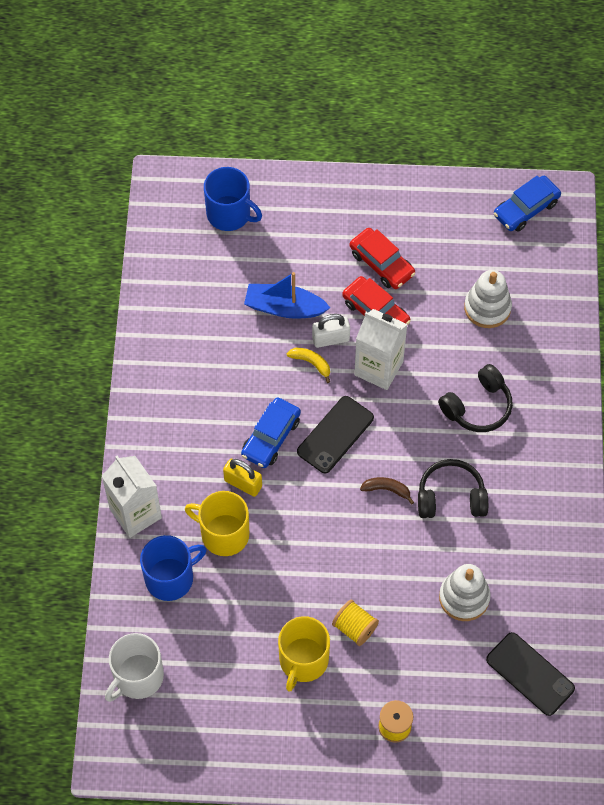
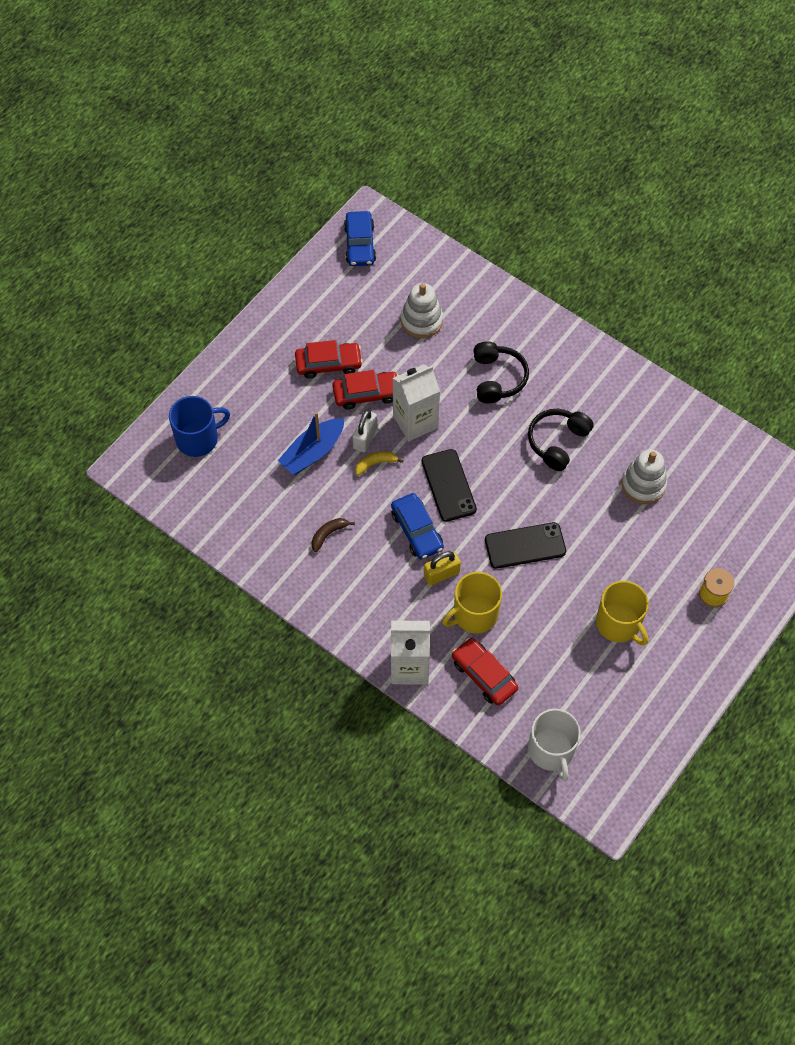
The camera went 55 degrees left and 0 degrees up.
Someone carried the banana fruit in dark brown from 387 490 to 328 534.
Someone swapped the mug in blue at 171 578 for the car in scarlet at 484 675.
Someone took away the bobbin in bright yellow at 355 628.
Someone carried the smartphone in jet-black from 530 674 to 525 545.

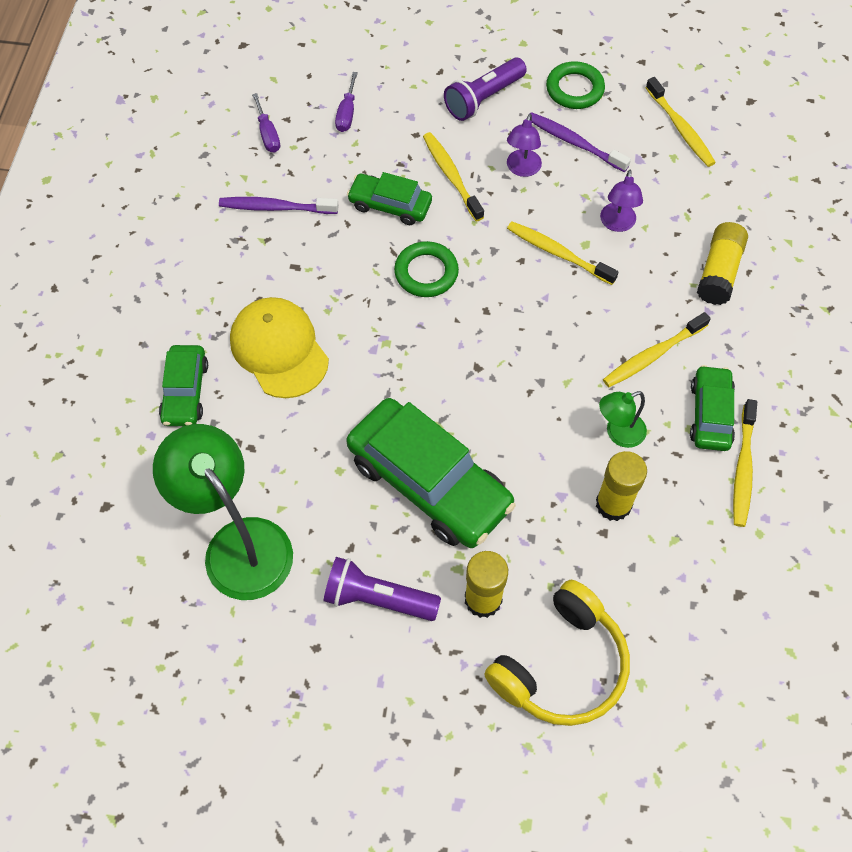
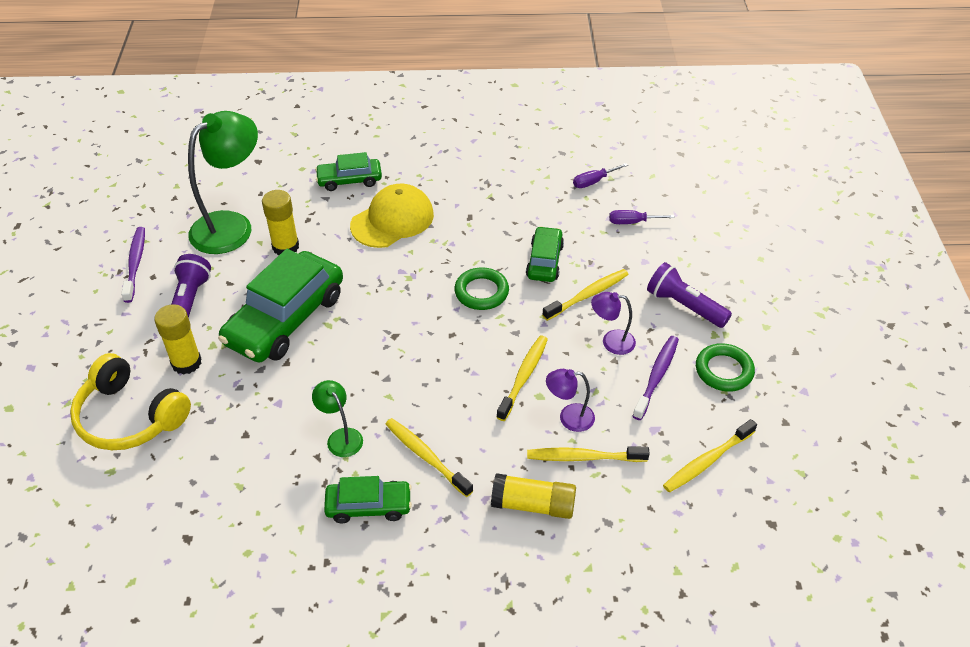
The camera went 80 degrees right and 15 degrees down.
Someone carried the toothbrush in violet from 275 207 to 135 263.
Someone carried the toothbrush in bright yellow from 743 469 to 583 457.
Someone carried the stick of glue in bright yellow from 613 504 to 285 247.

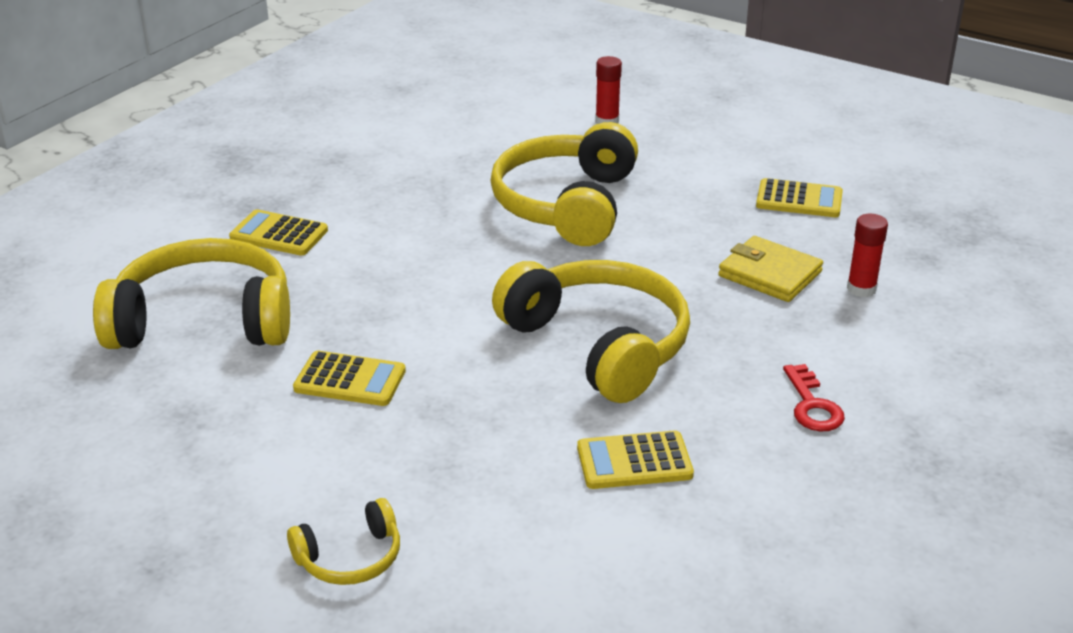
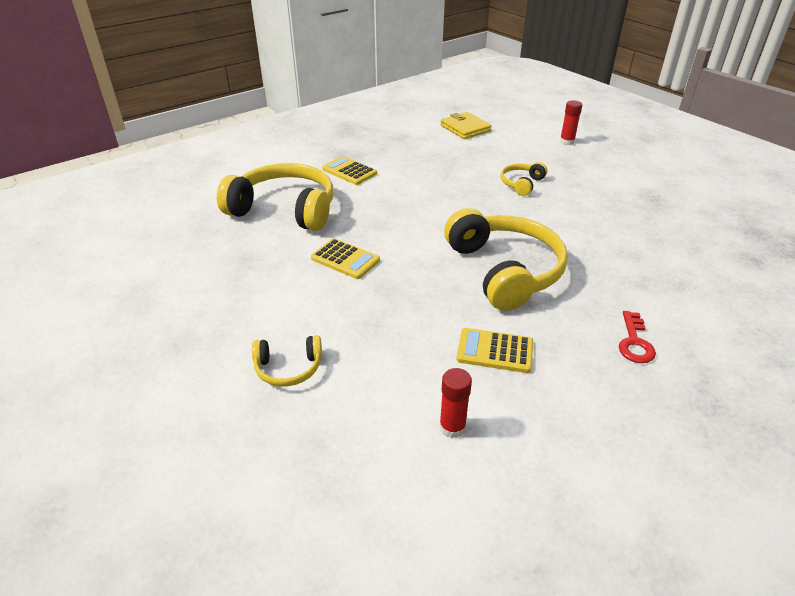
The camera went 20 degrees right and 5 degrees up.
Someone scaled the headset in bright yellow at 567 204 by 0.47.
Someone took away the adding machine in bright yellow at 799 200.
Someone carried the stick of glue in scarlet from 861 289 to 452 427.
Someone carried the wallet in bright yellow from 769 274 to 465 128.

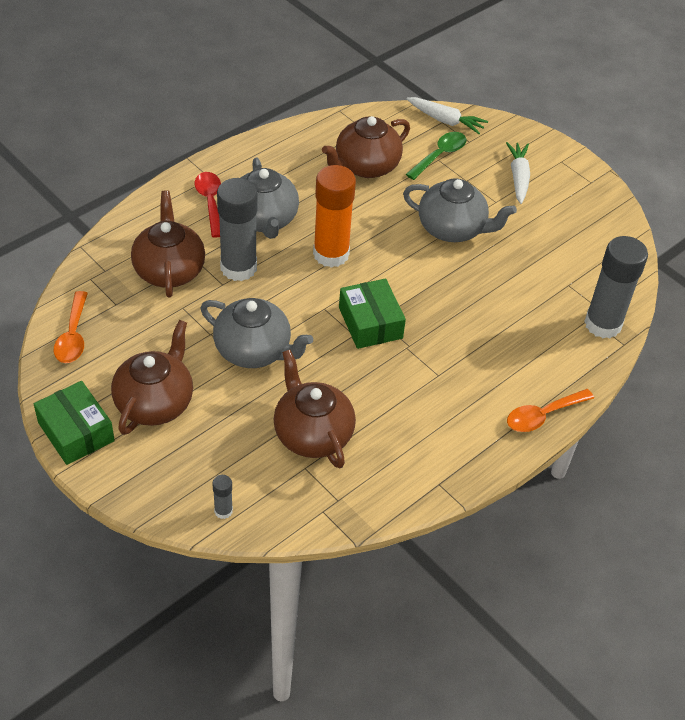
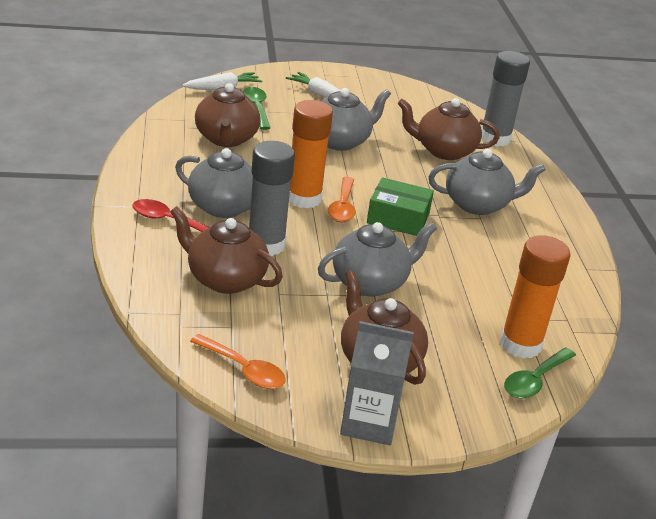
The camera went 55 degrees left and 15 degrees down.
Someone carried the china teapot in dark brown from 312 434 to 444 151.
Someone swapped the package in emerald at 76 432 for the juice carton in ash-grey at 369 422.
Someone carried the teaspoon in orange from 542 416 to 342 207.
Someone swapped the stick of glue in ash-grey at 223 511 for the teaspoon in emerald at 535 380.
Someone put down the china teapot in ash-grey at 478 204.
Someone put down the stick of glue in orange at 520 344.

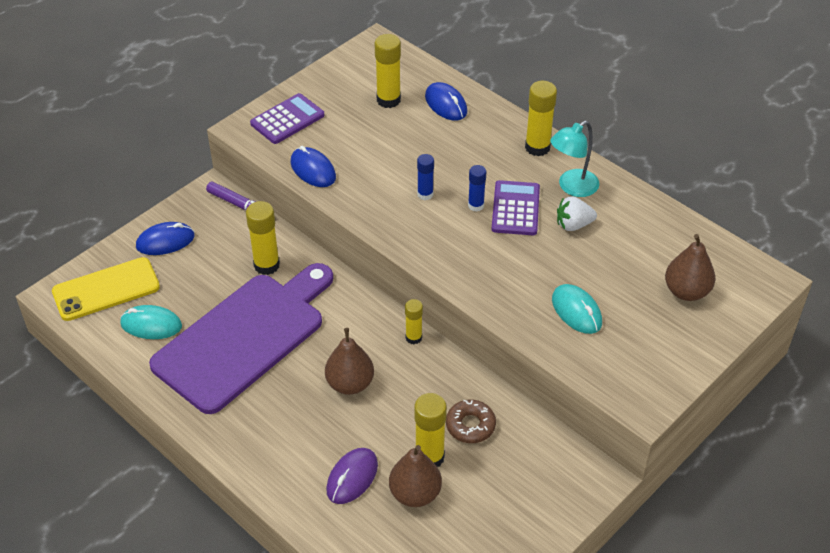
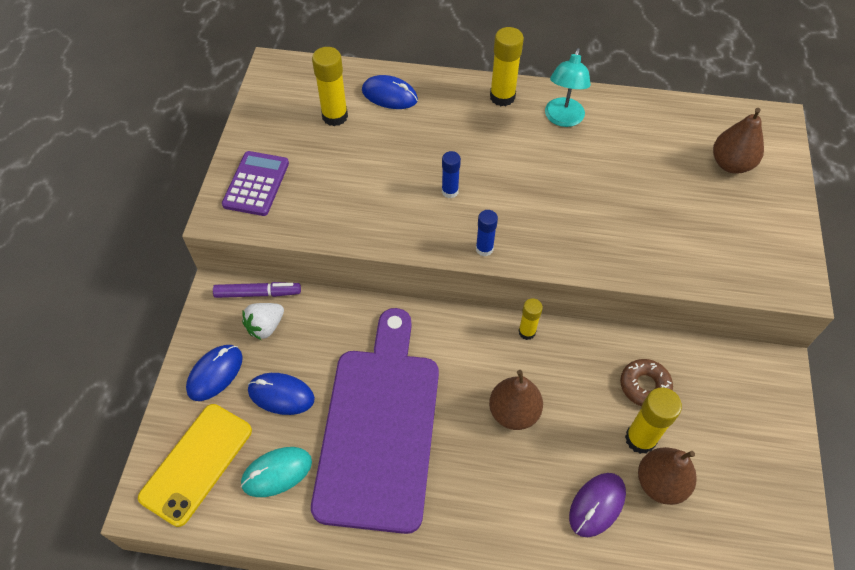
The camera went 35 degrees left and 10 degrees up.
Someone carried the computer mouse in blue from 313 170 to 281 395.
Someone carried the stick of glue in blue from 476 205 to 484 249.
Someone took away the adding machine in violet at 515 209.
Someone carried the berry in snow-white from 573 225 to 265 326.
Someone took away the stick of glue in bright yellow at 266 265.
Someone took away the computer mouse in teal at 576 311.
Someone rotated the computer mouse in violet at 352 477 by 45 degrees clockwise.

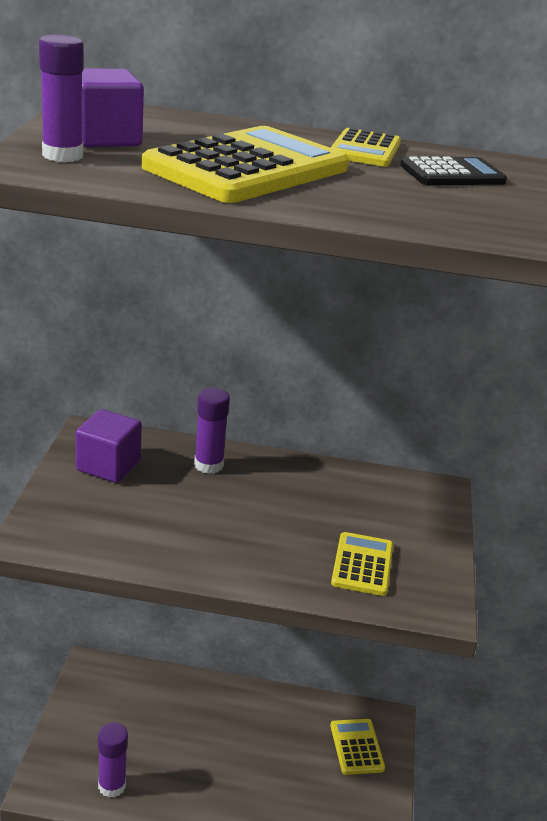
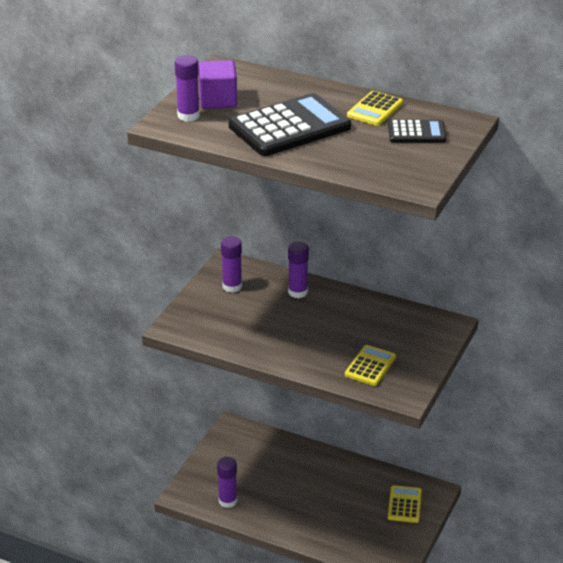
The camera went 20 degrees right and 5 degrees up.
Someone repainted the adding machine in bright yellow at 247 168, which became the adding machine in jet-black at 289 127.
Someone swapped the block in violet at 108 466 for the stick of glue in violet at 232 286.

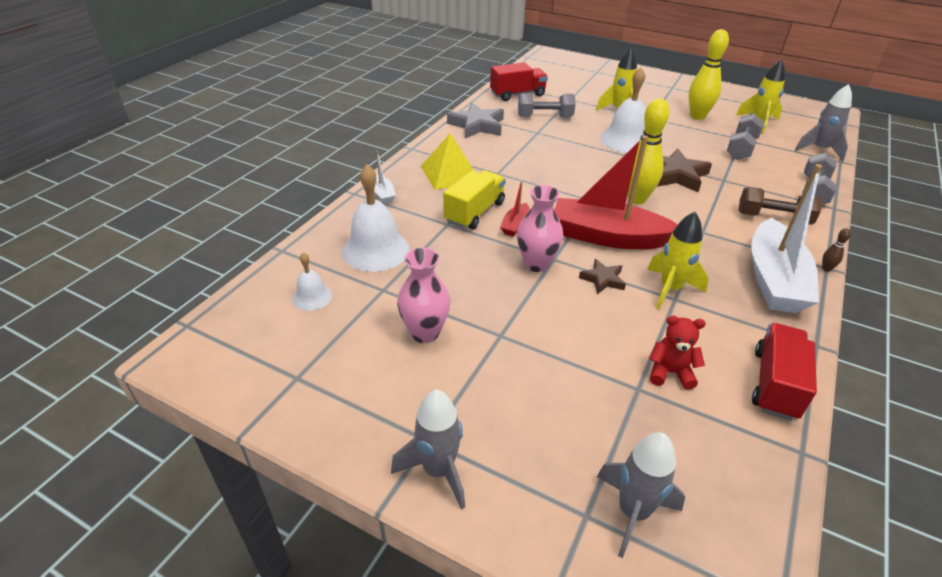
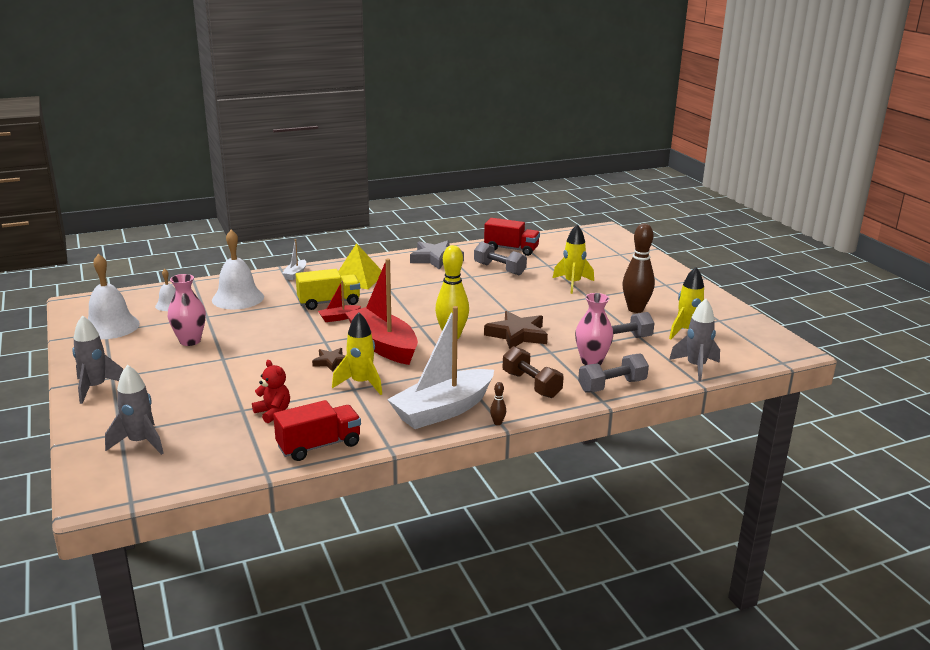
The camera went 40 degrees right and 15 degrees down.
Someone repainted the bowling pin in bright yellow at 697 116, which became the bowling pin in dark brown at 635 309.
Someone carried the bell in snow-white from 625 140 to 111 326.
Someone carried the vase in pink from 536 264 to 591 361.

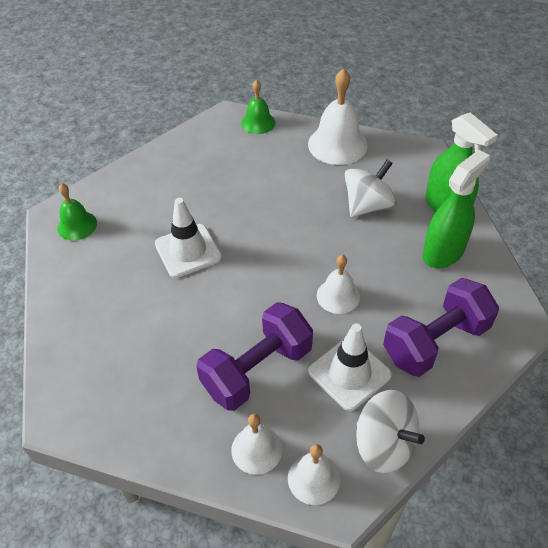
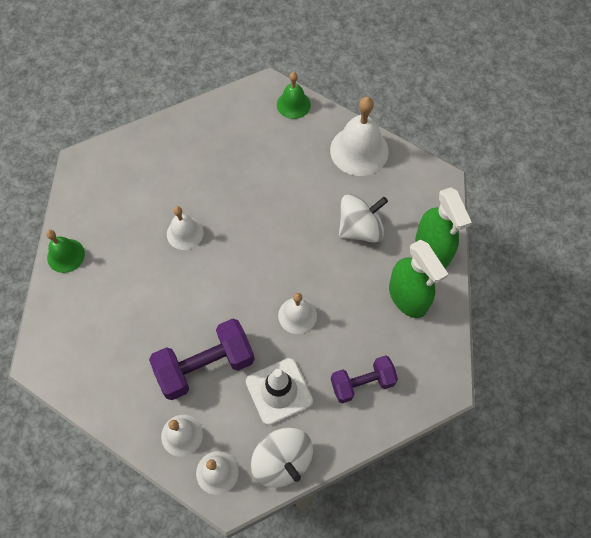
The camera went 15 degrees right and 15 degrees up.
Someone rotated the sprayer in emerald at 443 252 by 90 degrees clockwise.
Someone carried the bell in emerald from 77 225 to 66 255.
Someone swapped the road cone in snow-white at 188 251 for the bell in snow-white at 185 233.
Someone scaled the hand weight in violet at 435 341 by 0.64.

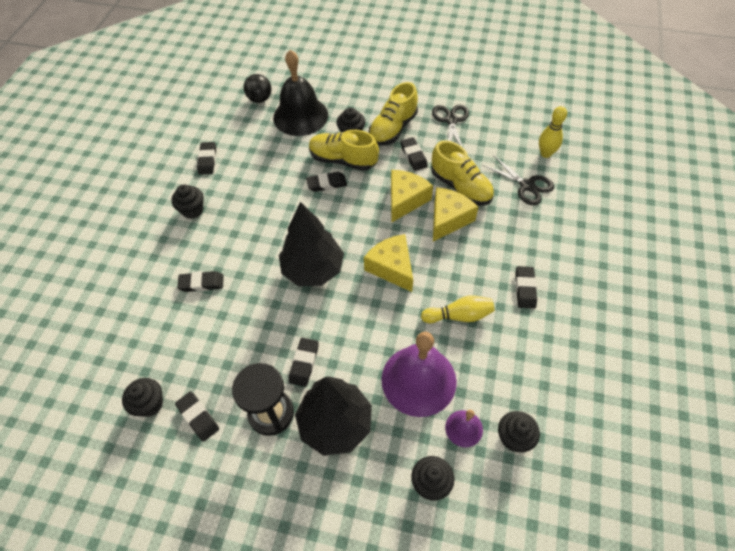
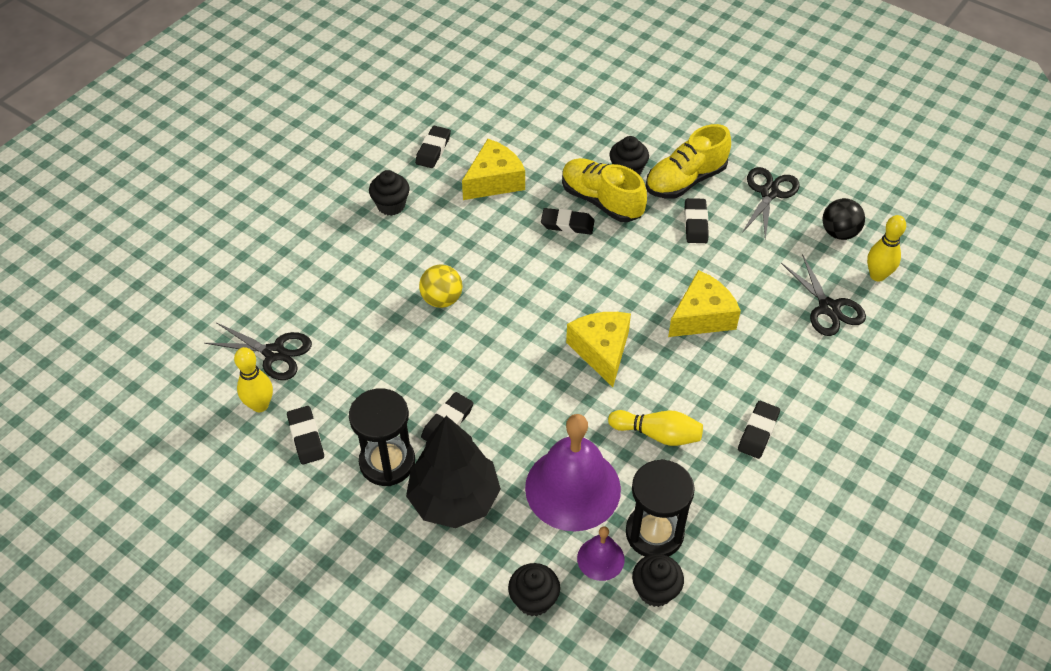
The camera went 20 degrees right and 5 degrees down.
Someone took away the bell in jet-black at 300 116.
Someone carried the sphere in jet-black from 260 99 to 839 232.
Someone took away the sneaker in bright yellow at 460 187.
Someone carried the piece of cheese in bright yellow from 405 200 to 494 181.
Someone took away the toy tree in jet-black at 313 269.
Someone took away the gum eraser in jet-black at 201 283.
Someone swapped the muffin in jet-black at 150 404 for the bowling pin in bright yellow at 260 405.
Someone put down the sphere in bright yellow at 442 299.
Someone put down the scissors in jet-black at 274 353.
Someone put down the sand timer in jet-black at 654 533.

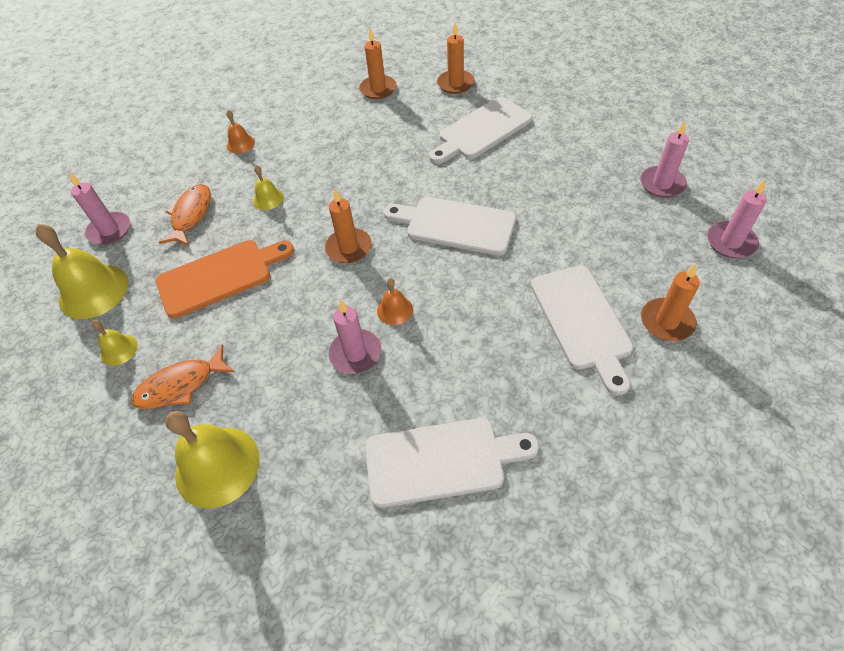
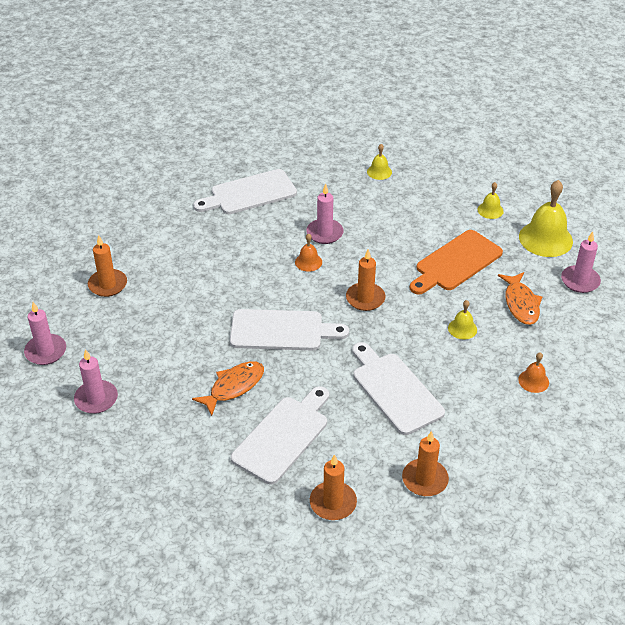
The camera went 160 degrees right and 10 degrees down.
Someone carried the chopping board in snow-white from 582 321 to 394 390.
Someone carried the fish figure in orange from 180 385 to 234 387.
Someone scaled the bell in bright yellow at 217 466 by 0.50.

